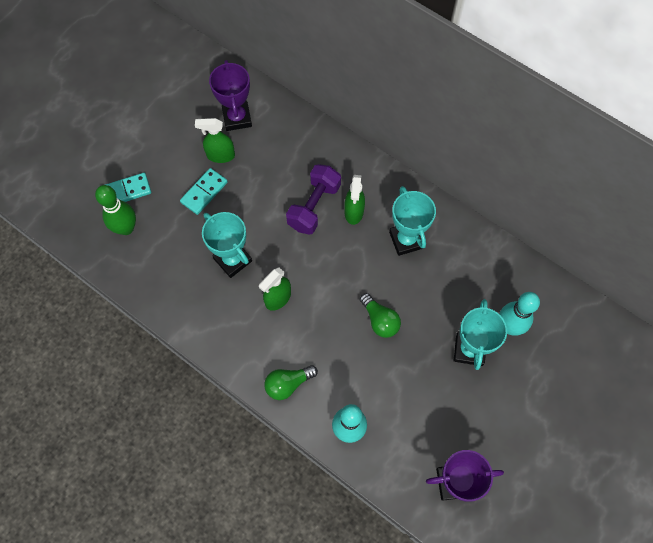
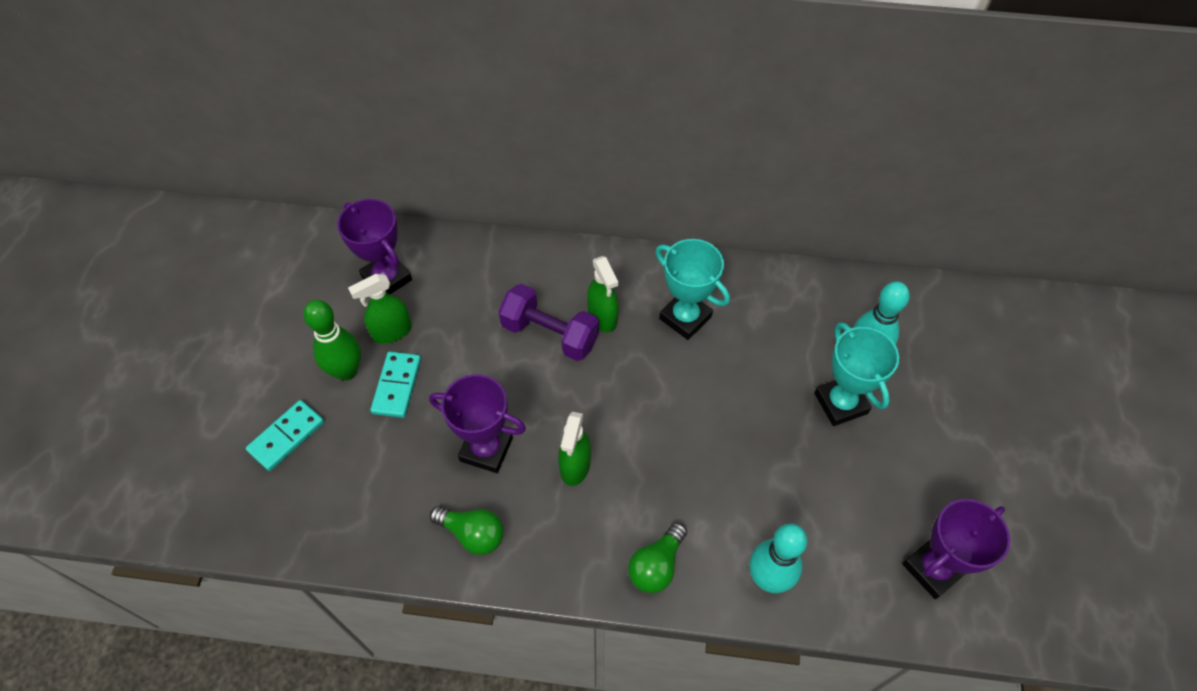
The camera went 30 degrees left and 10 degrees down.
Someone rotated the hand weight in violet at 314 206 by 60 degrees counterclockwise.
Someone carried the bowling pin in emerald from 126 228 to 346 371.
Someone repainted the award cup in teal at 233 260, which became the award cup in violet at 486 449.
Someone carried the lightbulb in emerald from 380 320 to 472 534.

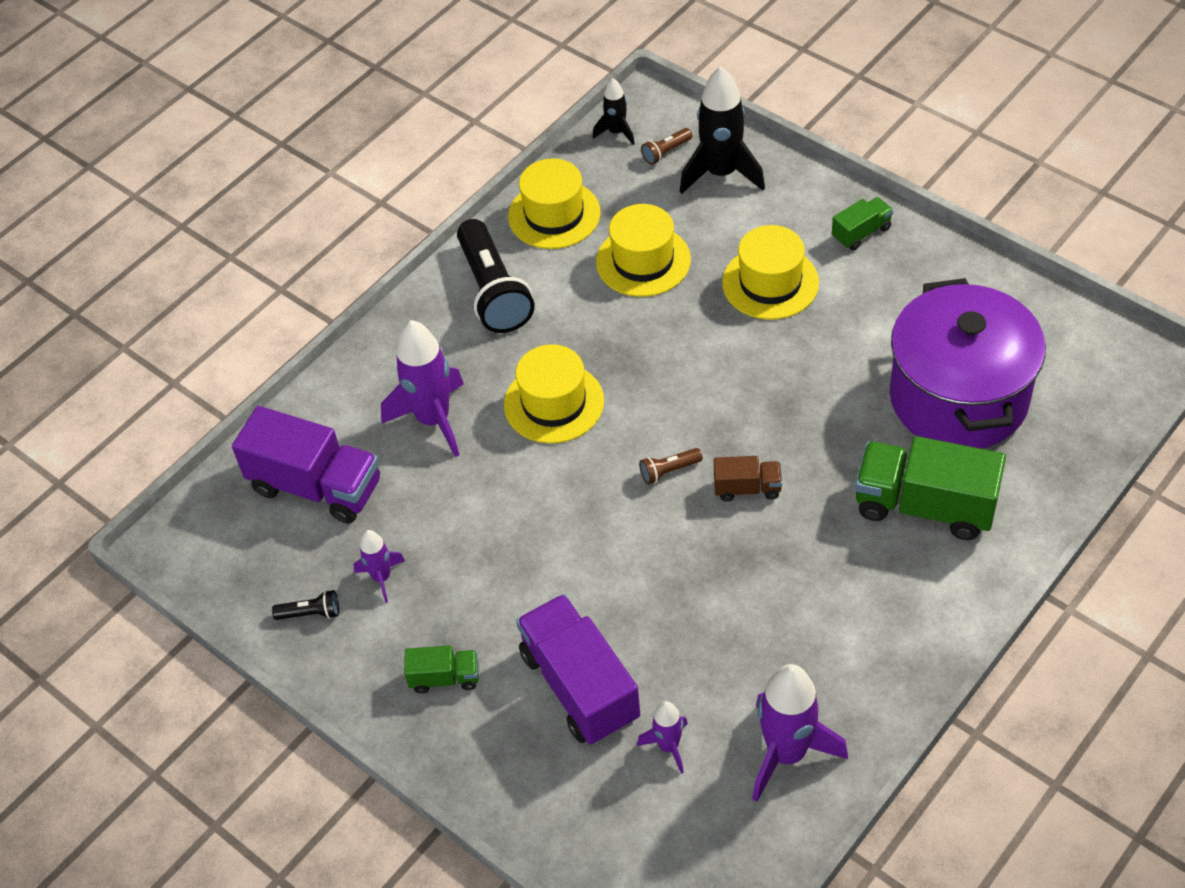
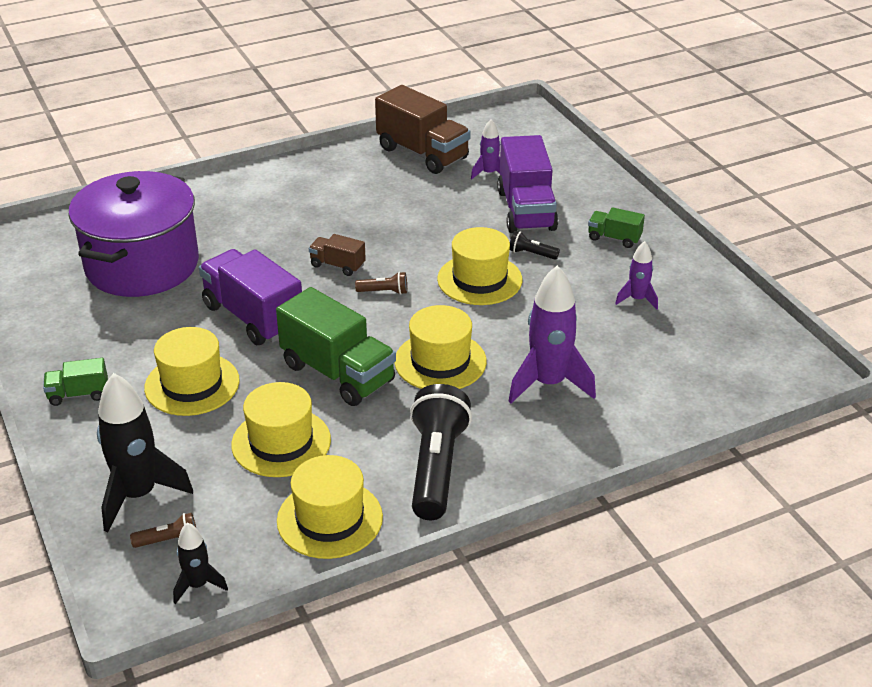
The camera went 160 degrees left and 15 degrees down.
Someone carried the toy truck in violet from 316 486 to 253 317.
Someone carried the toy truck in emerald from 924 506 to 338 373.
Someone carried the pocket torch in jet-black from 311 613 to 531 254.
Someone swapped the toy rocket in violet at 786 753 for the toy truck in dark brown at 422 153.
Someone put down the hat in bright yellow at 479 279.

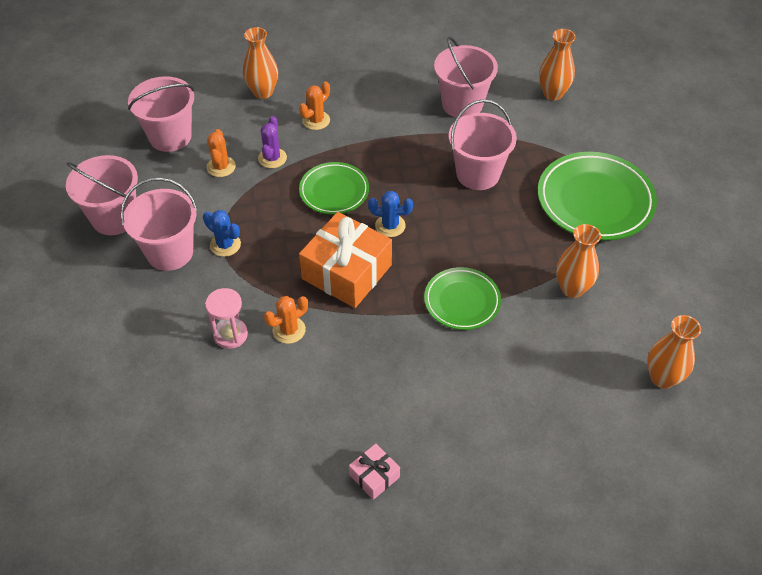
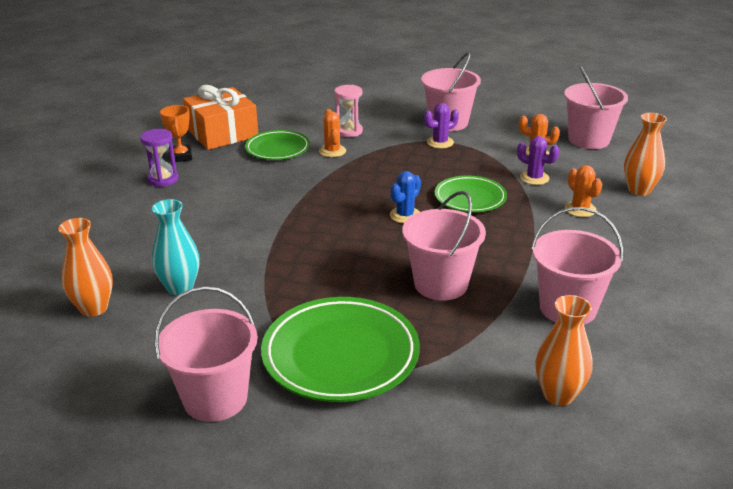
The camera went 115 degrees right and 20 degrees down.
Someone carried the bucket in pink from 114 218 to 215 398.
Someone repainted the prickly plant in blue at 225 245, which became the prickly plant in violet at 440 142.
Someone carried the wrapped gift in orange from 346 272 to 222 133.
Someone took away the vase in orange at 572 288.
Someone carried the plate in emerald from 462 301 to 277 149.
Someone swapped the wrapped gift in pink at 374 476 for the award cup in orange at 181 156.
Someone put down the sand timer in violet at 163 179.
Someone put down the vase in teal at 180 288.

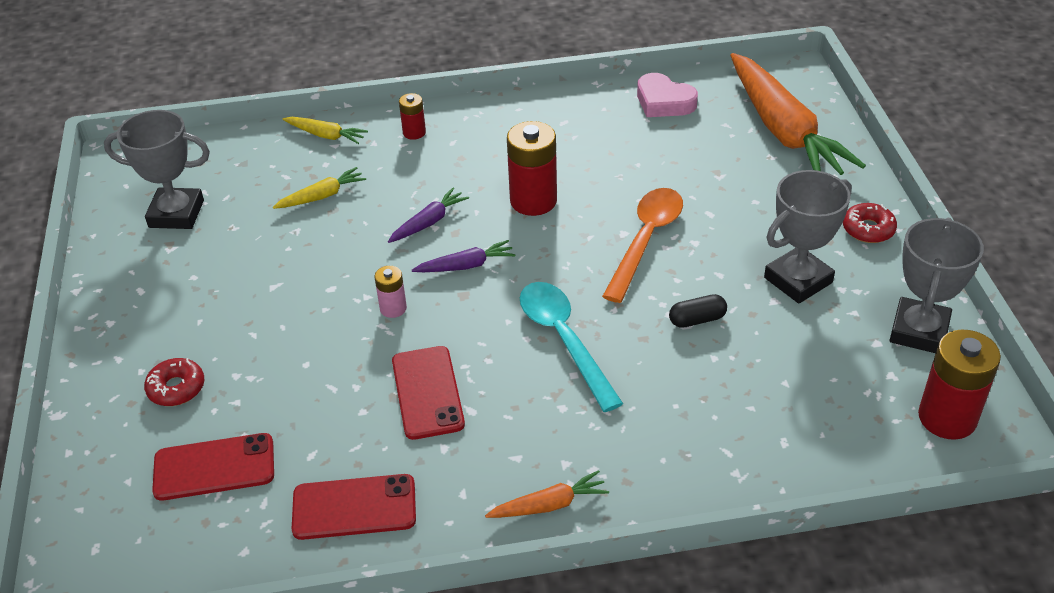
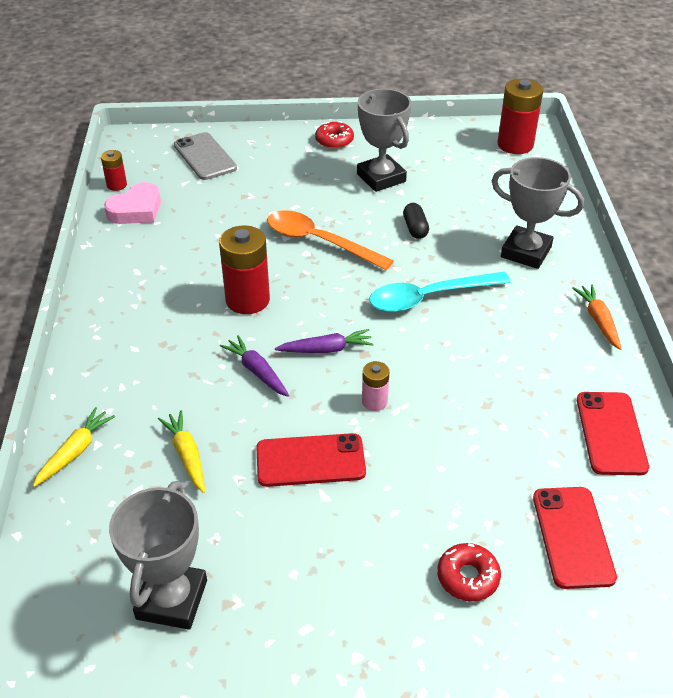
The camera went 85 degrees left and 0 degrees up.
Someone swapped the root vegetable in orange at 783 130 for the smartphone in ash-grey at 205 157.
Someone carried the AA battery in scarlet from 414 132 to 116 185.
Someone carried the award cup in ash-grey from 919 331 to 526 252.
Someone rotated the root vegetable in violet at 466 266 by 90 degrees clockwise.
Someone carried the smartphone in scarlet from 427 392 to 310 460.

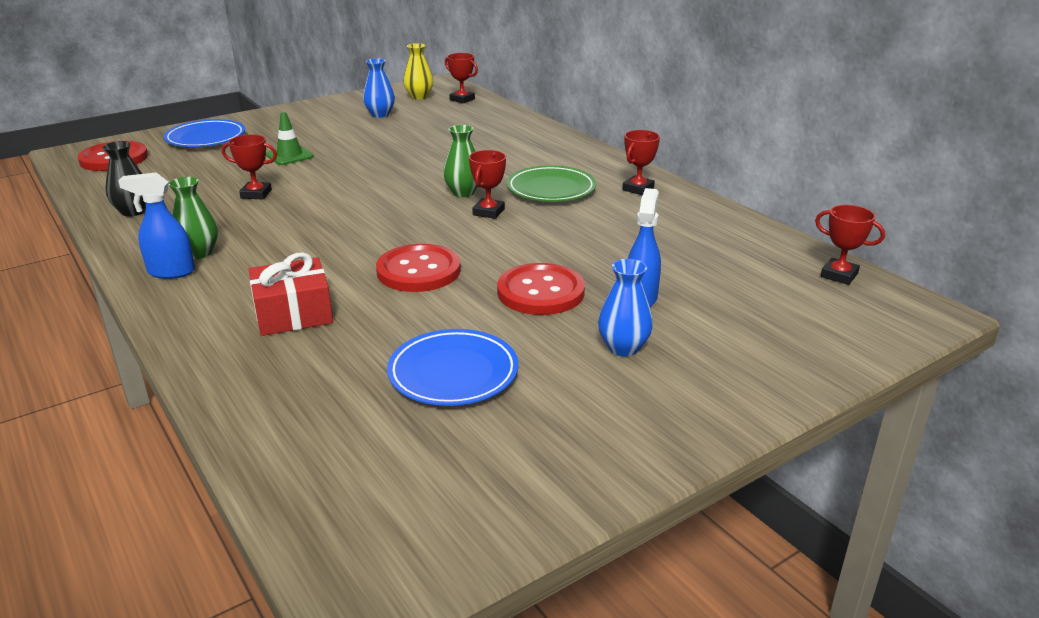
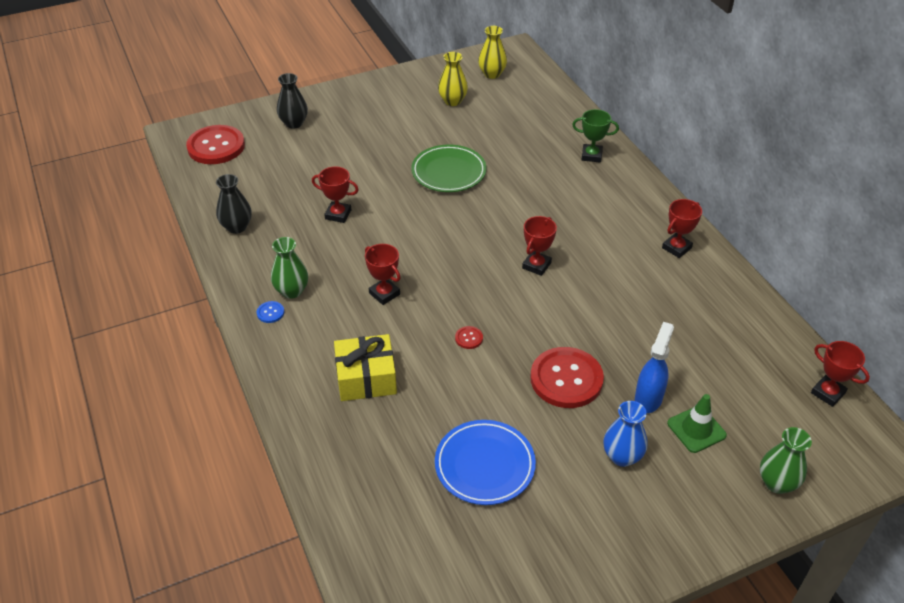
The camera went 10 degrees right and 15 degrees up.
Someone carried the award cup in scarlet from 462 99 to 384 294.
Someone repainted the vase in blue at 380 114, which became the vase in bright yellow at 452 101.
Someone carried the road cone in emerald from 289 156 to 696 429.
Someone swapped the plate in blue at 206 138 for the vase in jet-black at 294 123.
Someone carried the vase in emerald from 463 192 to 777 483.
Someone carried the plate in emerald from 551 189 to 448 172.
Someone swapped the sprayer in blue at 171 272 for the shirt button in blue at 270 313.
Someone scaled the shirt button in scarlet at 418 271 by 0.40.
Someone repainted the wrapped gift in scarlet at 293 313, which became the wrapped gift in bright yellow at 366 378.
Someone put down the award cup in emerald at 591 155.

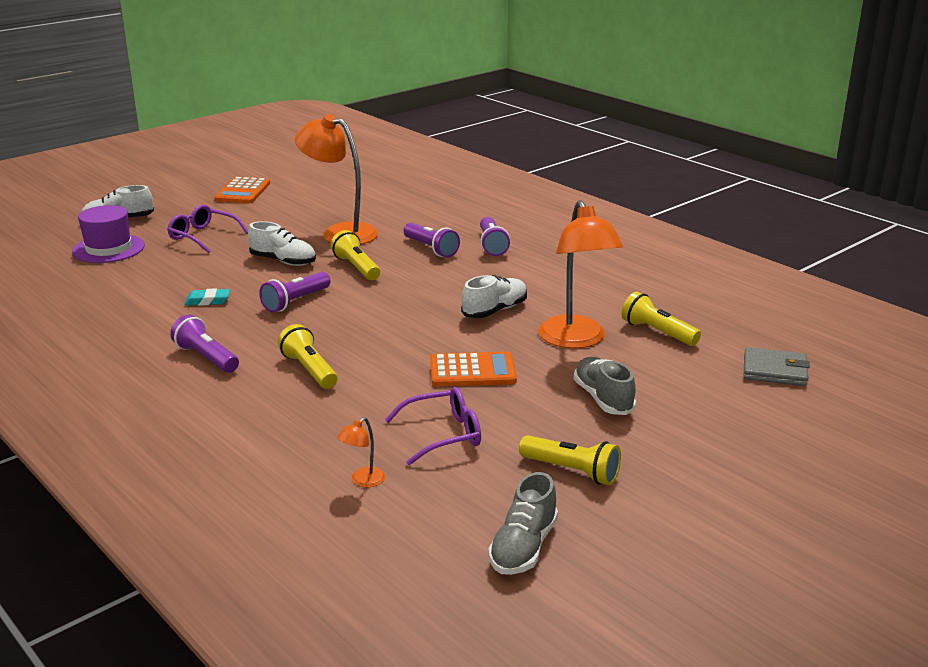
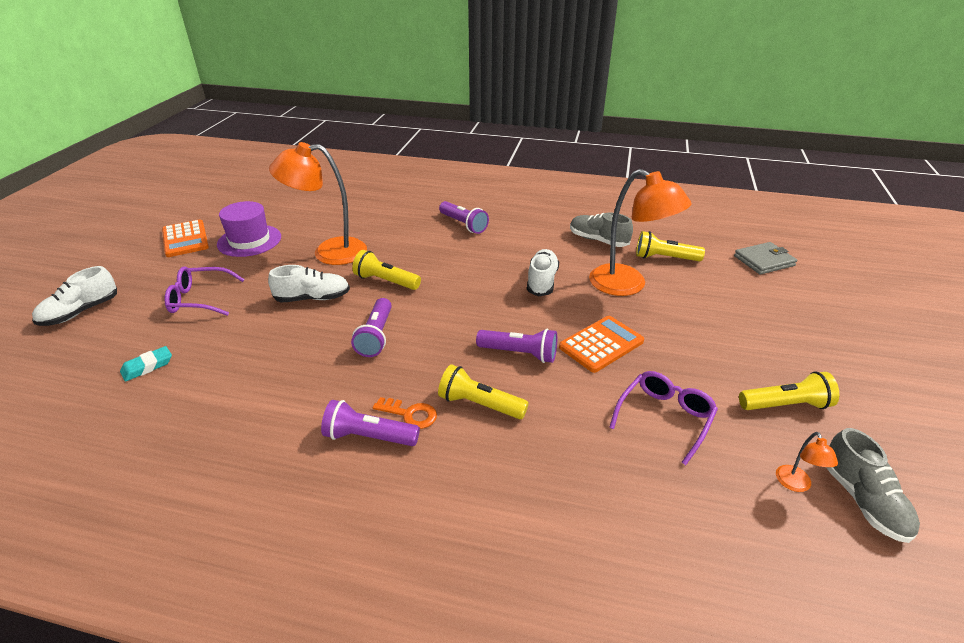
The camera went 35 degrees left and 10 degrees up.
Someone carried the hat in violet from 108 249 to 249 240.
Someone carried the pocket torch in violet from 431 249 to 519 353.
Someone carried the gum eraser in teal from 208 301 to 147 366.
Someone carried the sneaker in ash-grey from 603 398 to 598 240.
Someone carried the desk lamp in orange from 363 481 to 795 485.
Someone put down the door key in orange at 410 414.

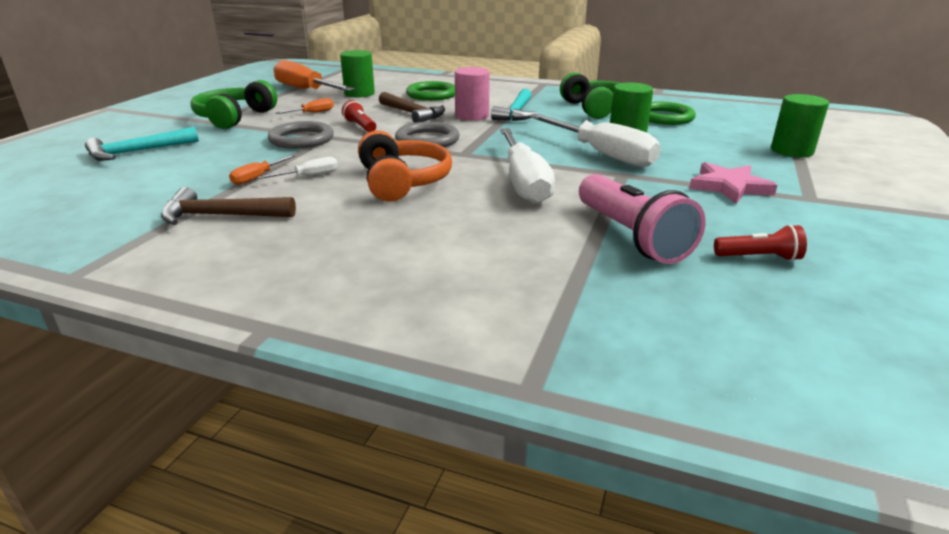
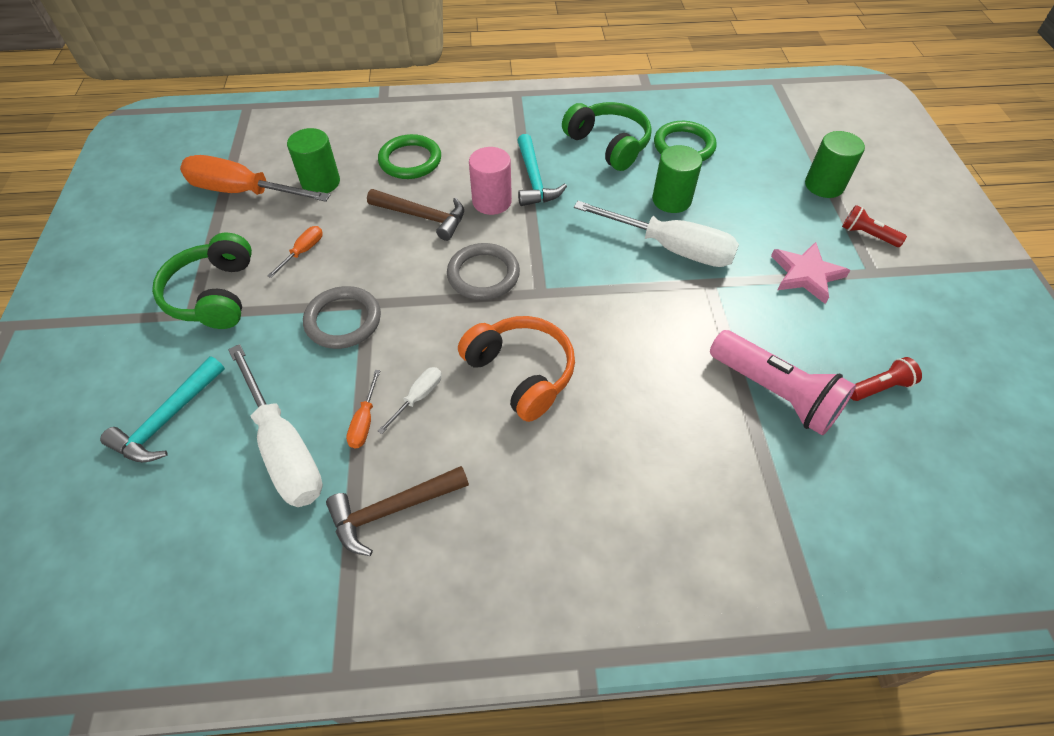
The camera went 25 degrees left and 25 degrees up.
Someone carried the pocket torch in scarlet from 360 126 to 867 235.
Someone carried the hand screwdriver in snow-white from 524 182 to 284 448.

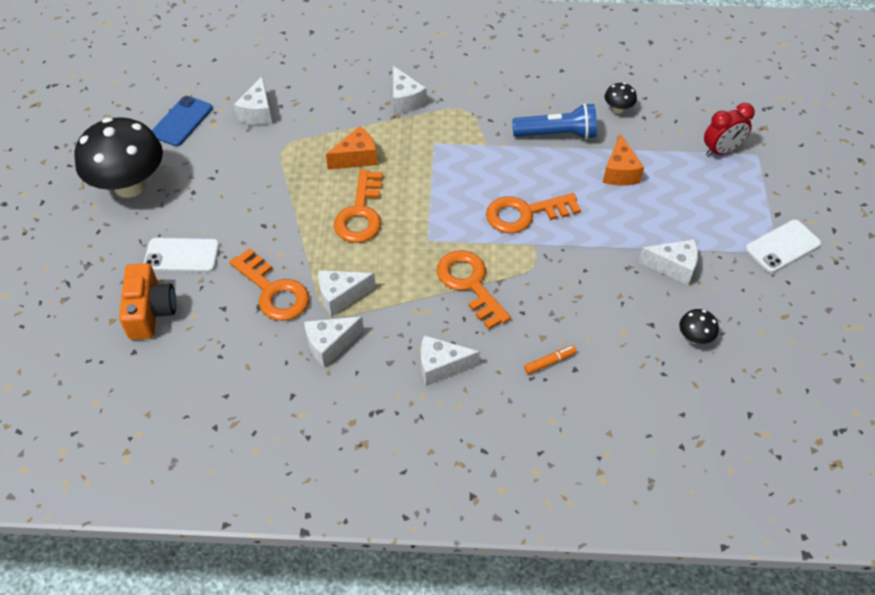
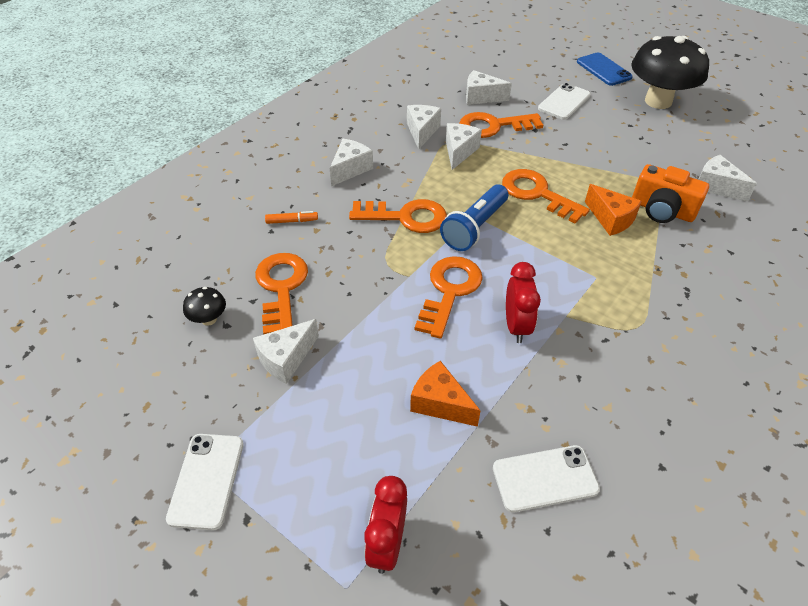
The camera went 125 degrees right and 5 degrees down.
Someone carried the piece of cheese in snow-white from 405 100 to 481 97.
Someone swapped the mushroom in jet-black at 618 109 for the smartphone in snow-white at 545 478.
Someone carried the smartphone in blue from 182 121 to 603 69.
Someone carried the pocket torch in blue from 557 134 to 475 228.
Someone rotated the piece of cheese in orange at 356 158 by 45 degrees counterclockwise.
Someone carried the compact camera in orange from 150 312 to 662 210.
Someone rotated the marker in orange at 549 362 by 105 degrees counterclockwise.
Someone put down the door key in orange at 281 288.
Someone put down the clock in scarlet at 516 326.

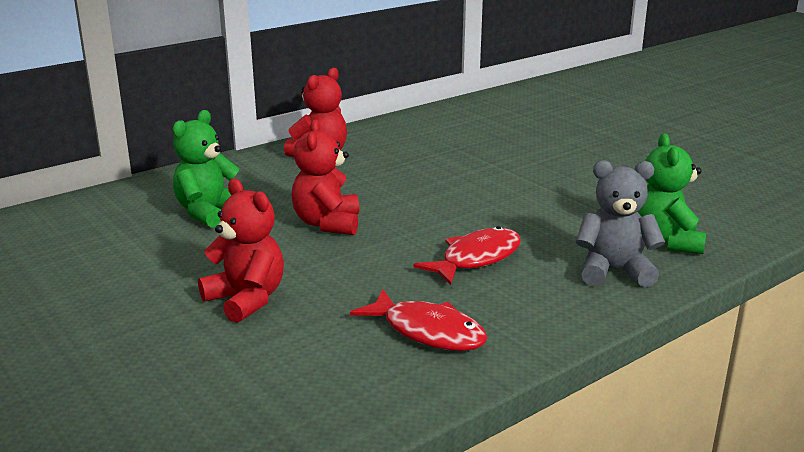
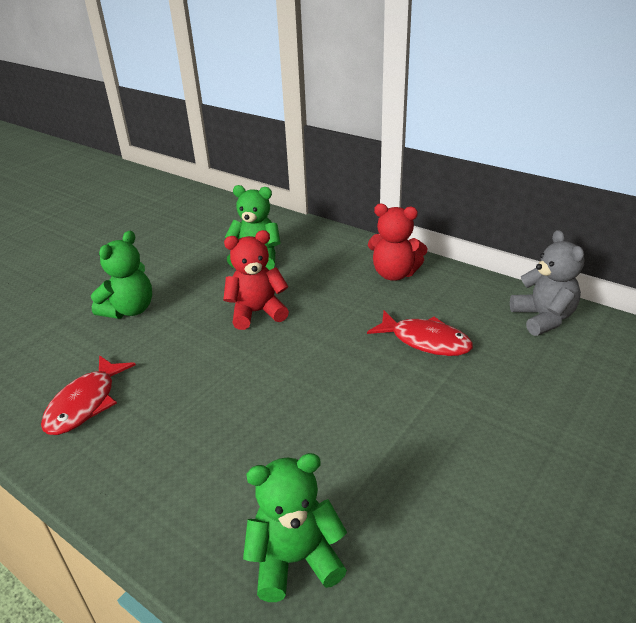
The camera went 75 degrees right and 10 degrees up.
Someone carried the teddy bear in ash-grey from 614 271 to 543 318.
Someone repainted the teddy bear in scarlet at 246 300, which became the teddy bear in emerald at 129 310.
Someone carried the fish figure in scarlet from 476 259 to 425 341.

